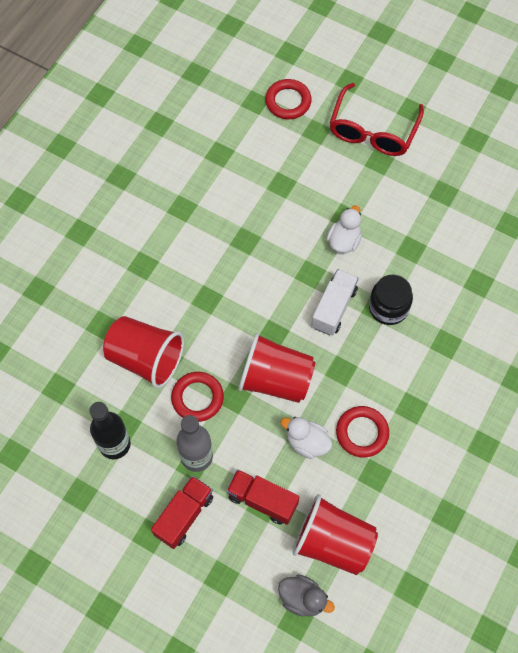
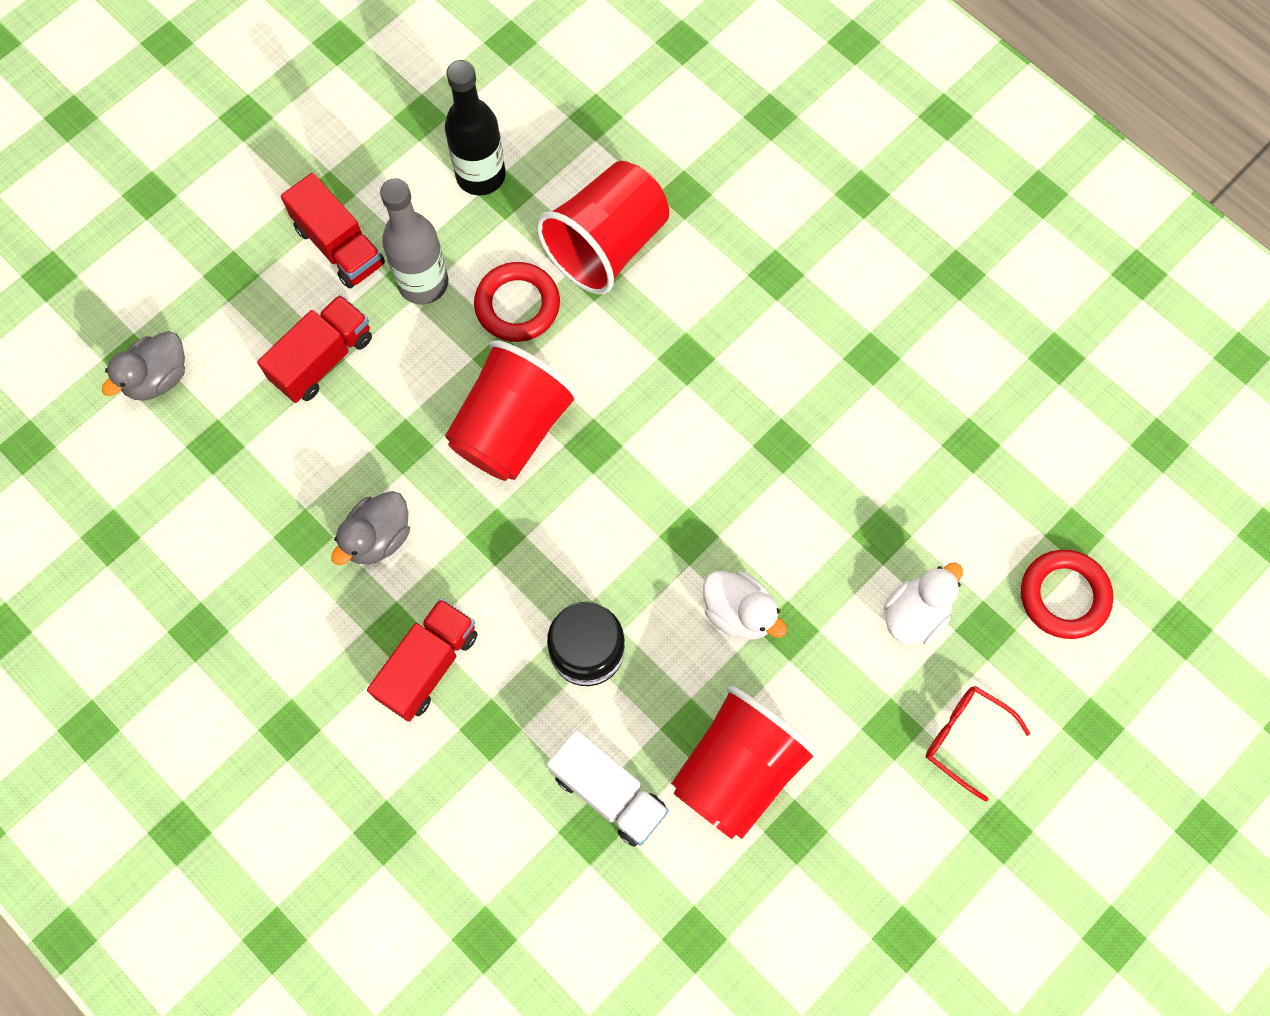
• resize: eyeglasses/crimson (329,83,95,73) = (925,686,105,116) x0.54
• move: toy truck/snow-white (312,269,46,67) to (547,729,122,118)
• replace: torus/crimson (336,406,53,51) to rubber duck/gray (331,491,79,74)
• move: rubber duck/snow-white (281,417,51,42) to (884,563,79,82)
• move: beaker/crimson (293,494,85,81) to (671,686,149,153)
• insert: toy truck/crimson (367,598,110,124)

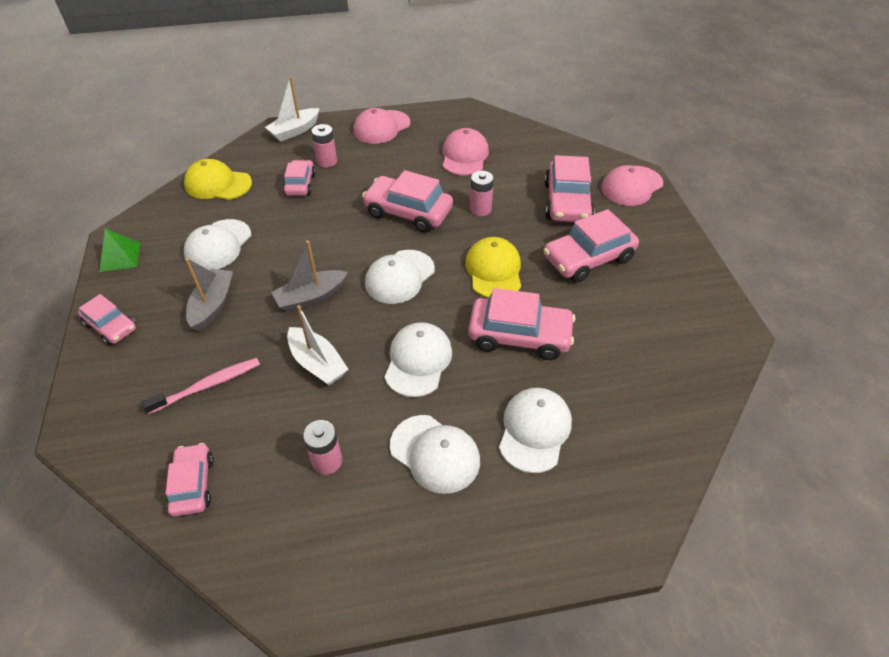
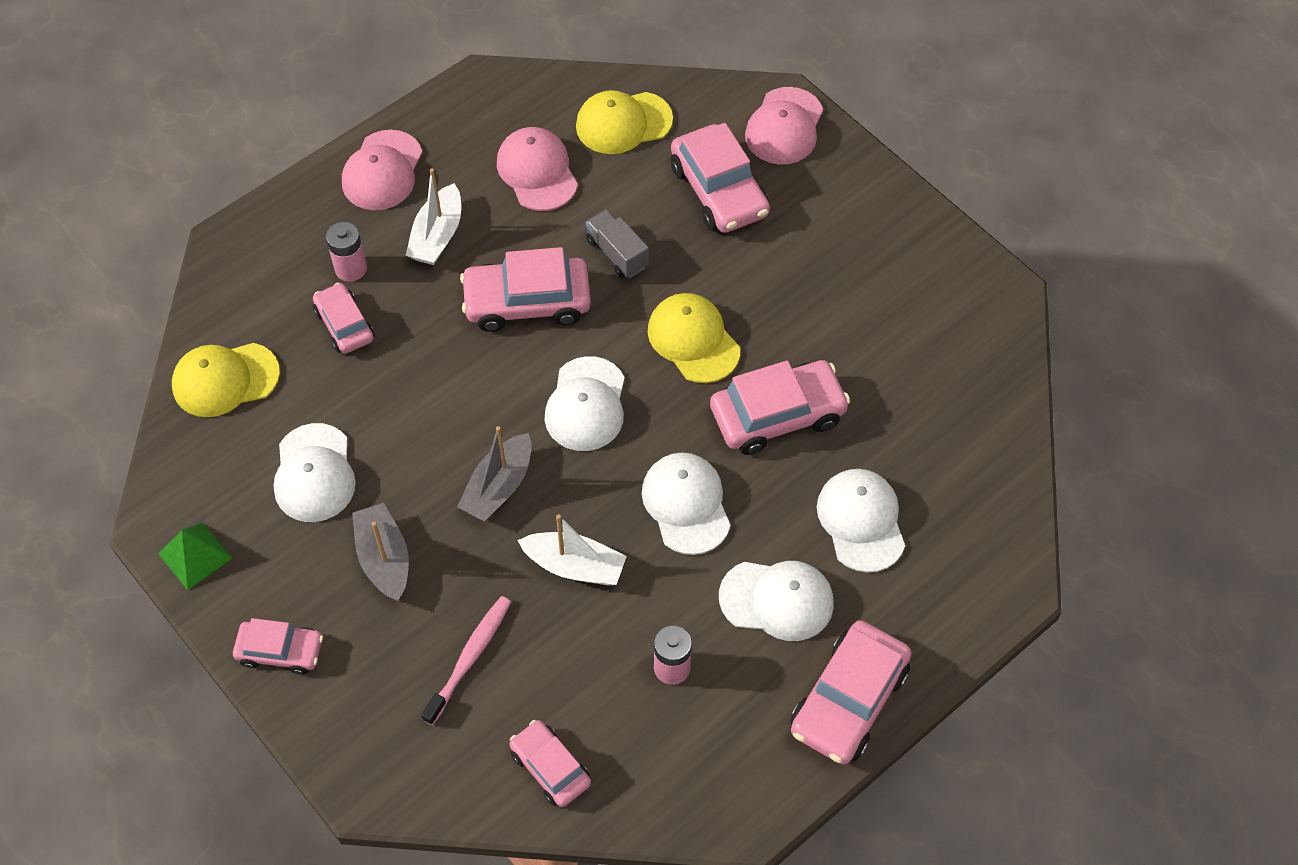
• move: toy boat/snow-white (265,76,55,66) to (406,169,55,96)
• replace: AA battery/rose-pink (470,171,24,45) to toy truck/gray (586,209,63,69)
• move: automobile/rose-pink (544,209,95,74) to (791,620,120,144)
• insert: baseball cap/bright yellow (576,90,97,64)

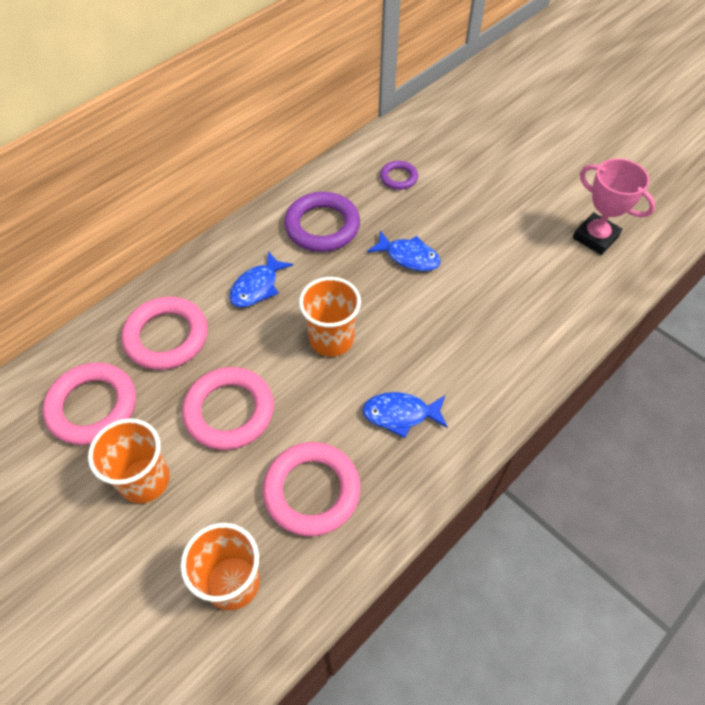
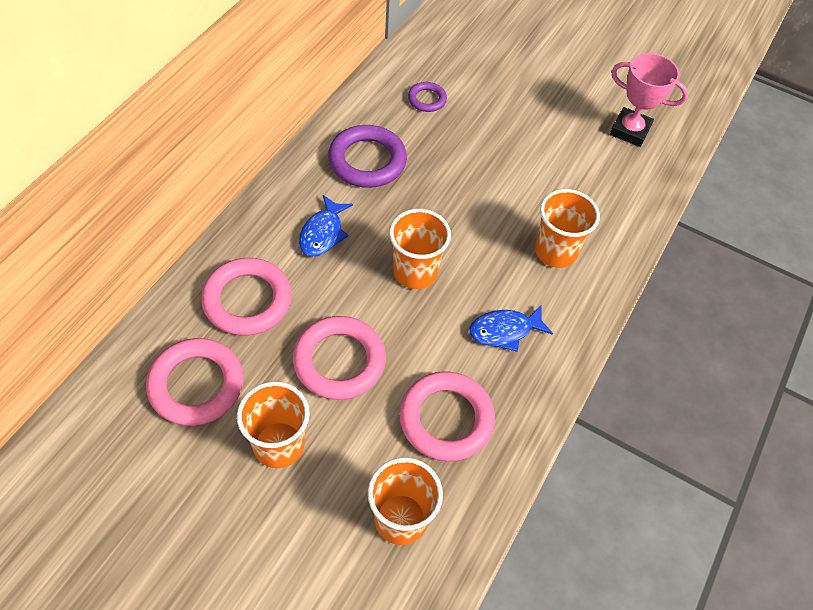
• delete: toy fish/blue (367,231,74,40)
• insert: beaker/orange (535,189,65,79)

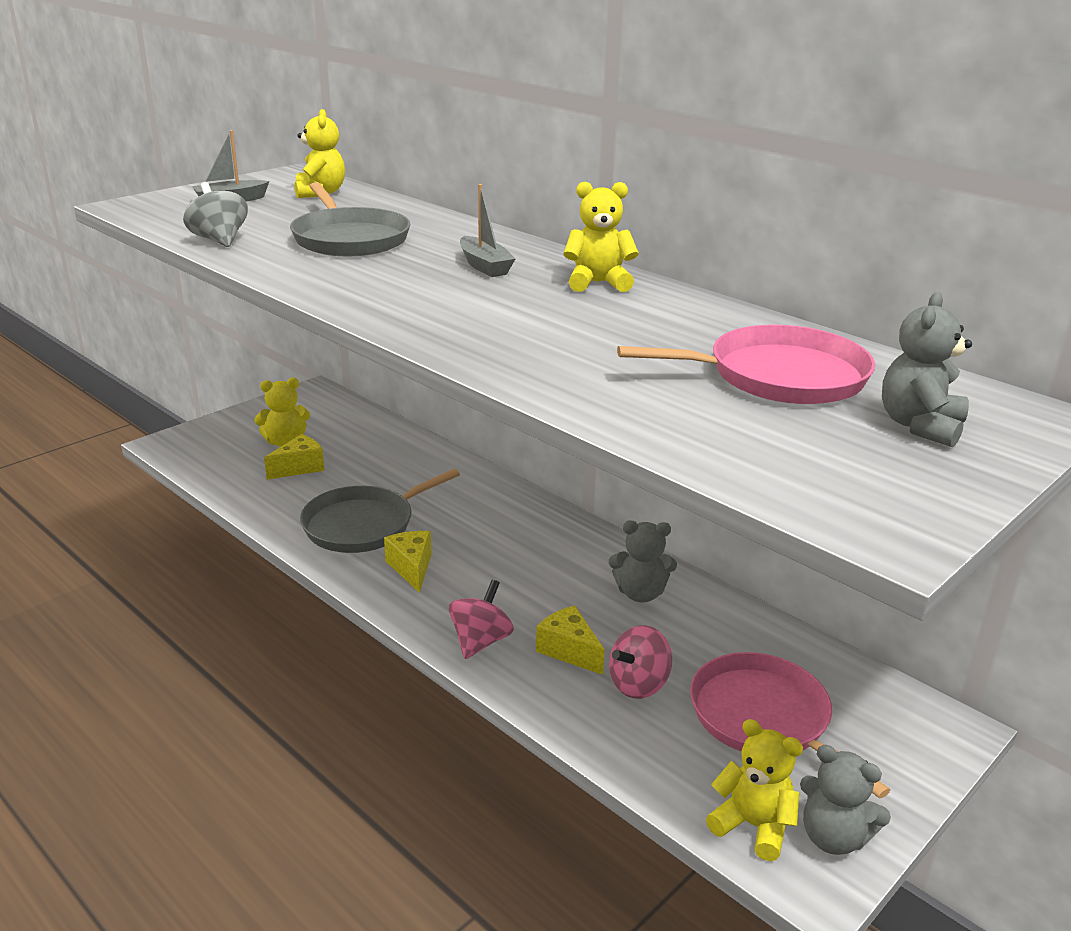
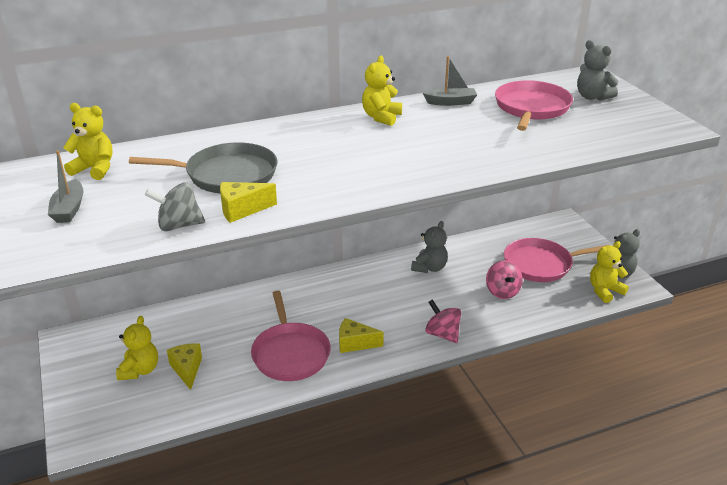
• move: toy boat/gray (460,184,55,93) to (423,56,54,50)
• recolor: pan/gray (300,469,160,84) to pan/rose-pink (251,290,80,91)
• move: cheese wedge/bright yellow (536,605,69,70) to (220,182,57,41)

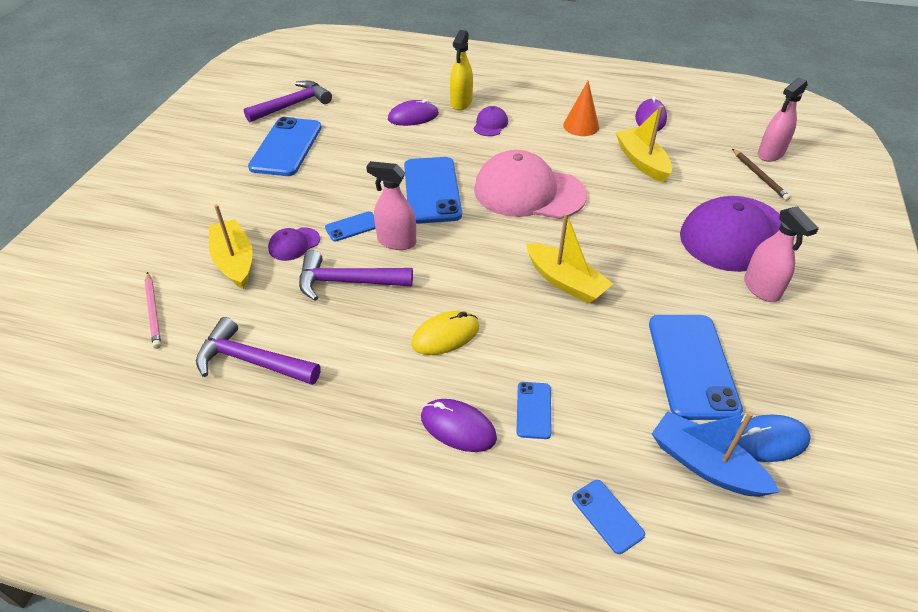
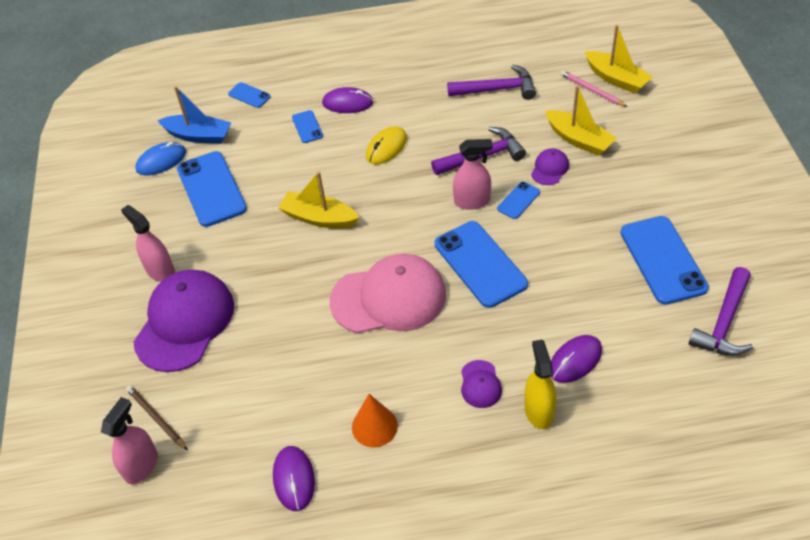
• move: toy boat/bright yellow (616,105,56,77) to (585,25,68,68)

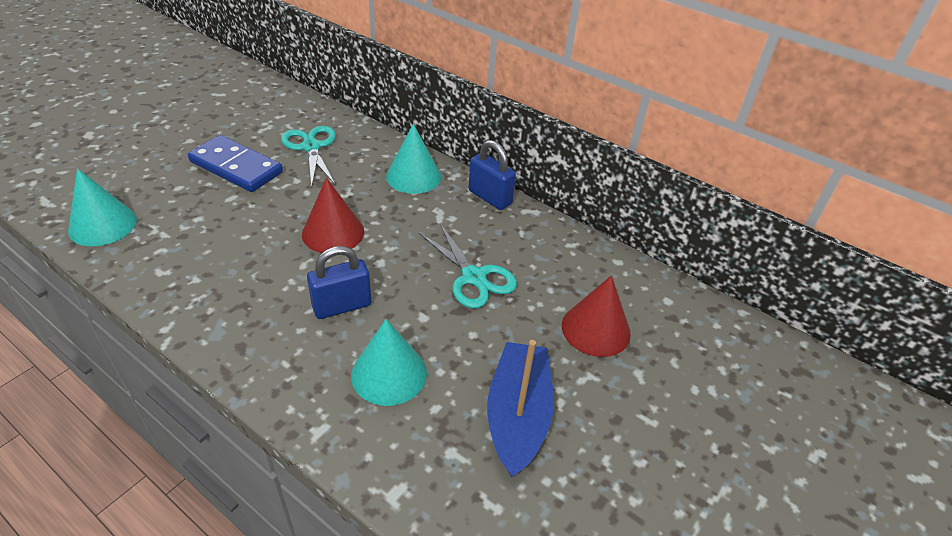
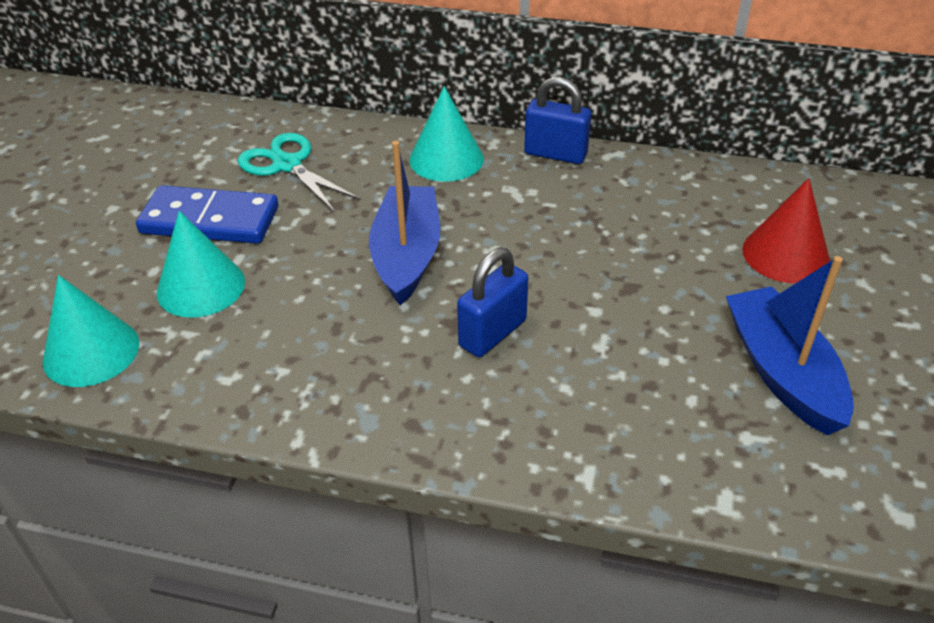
• replace: solid cone/crimson (302,178,62,75) to toy boat/blue (369,141,71,164)
• delete: pair of scissors/teal (418,223,99,86)
• move: solid cone/teal (351,319,76,87) to (157,211,88,107)

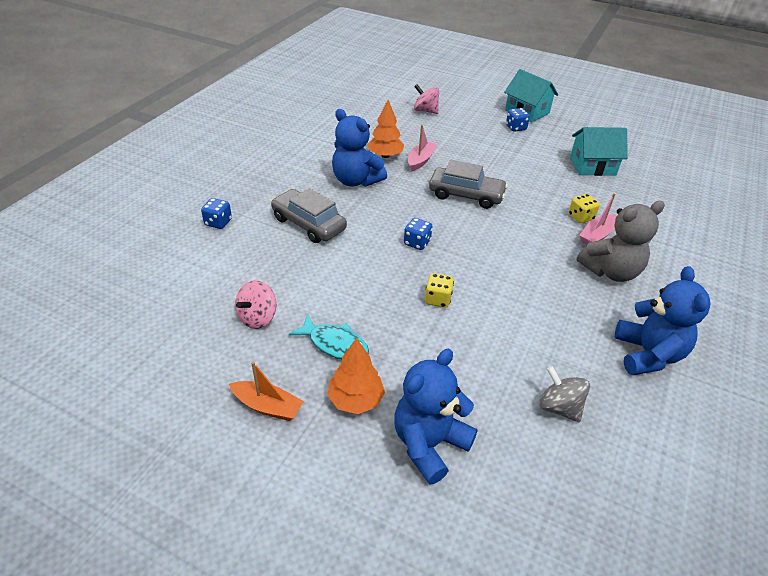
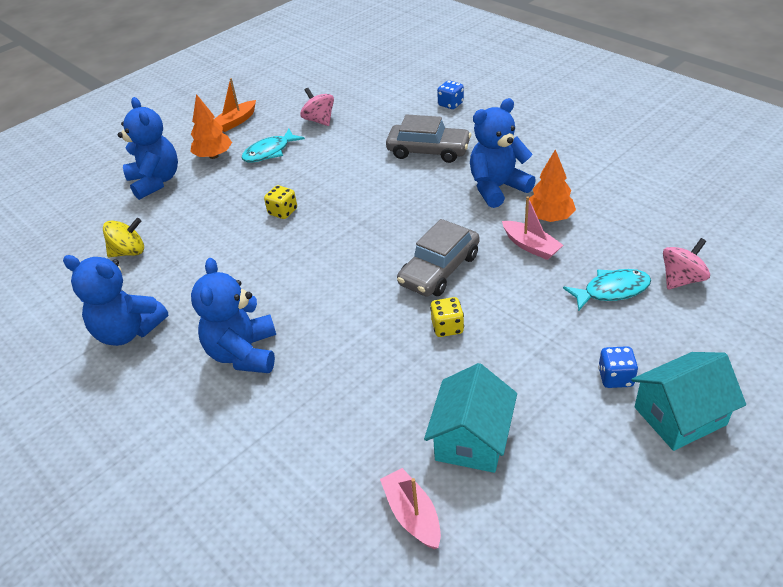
• rotate: automobile/gray (271,188,76,55) = (386,114,85,49) 45 degrees clockwise
• move: toy boat/rose-pink (579,193,37,52) to (380,468,61,81)
• move: die/bright yellow (568,194,32,29) to (430,297,34,40)
• recolor: teddy/gray (577,201,88,81) to teddy/blue (191,258,85,115)
• delete: die/blue (404,218,29,32)
• recolor: spinning top/gray (539,366,51,56) to spinning top/bright yellow (103,218,41,39)
• insert: toy fish/teal (563,269,88,42)

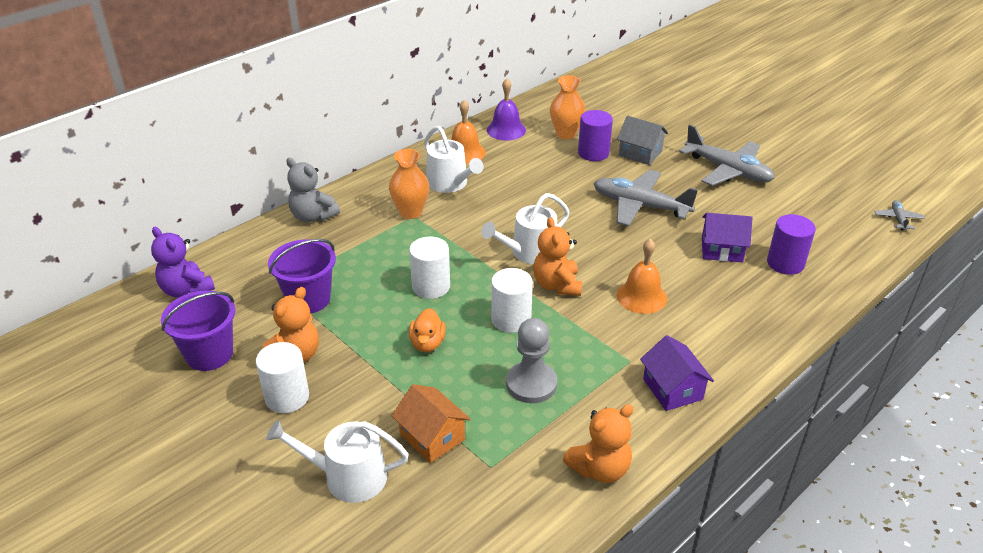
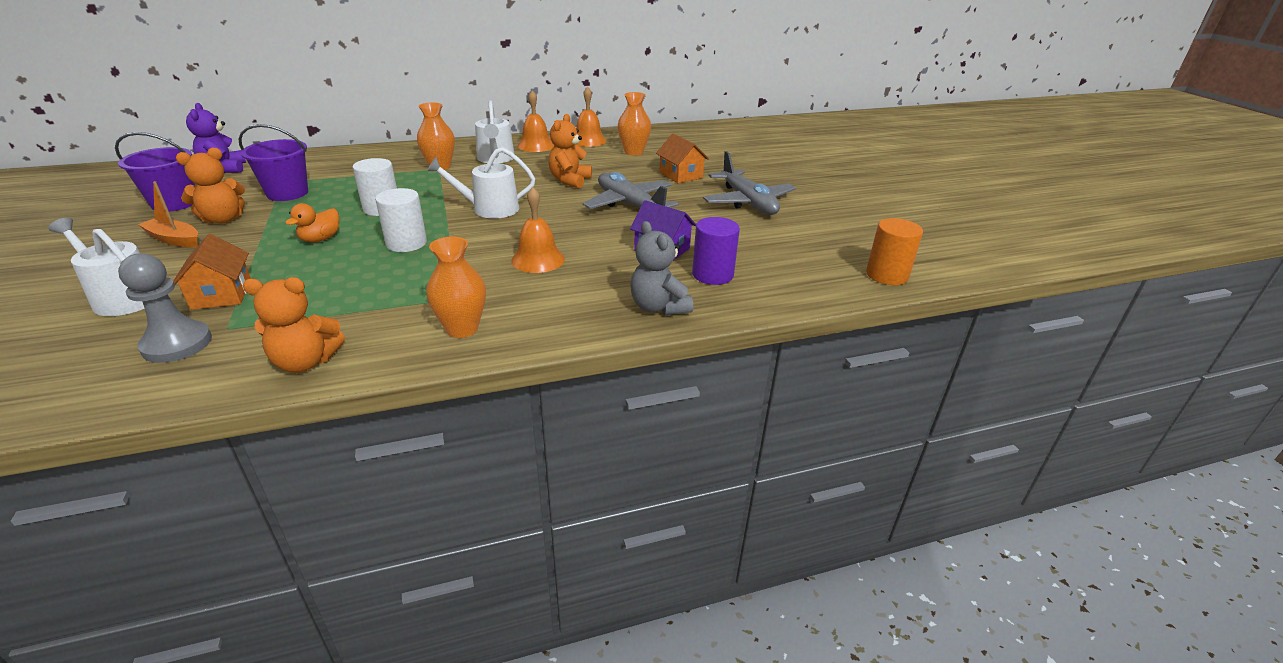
• recolor: school bell/royal purple (487,78,39,63) to school bell/orange (576,86,31,61)
• delete: cylinder shape/royal purple (578,110,35,51)
• recolor: house/gray (617,115,51,50) to house/orange (656,133,53,50)
• move: teddy/gray (286,158,54,64) to (630,221,63,94)
• replace: aeroplane/gray (874,200,51,31) to cylinder shape/orange (866,218,57,67)
• move: teddy/orange (533,217,49,79) to (549,114,43,74)
• move: game pawn/gray (506,318,51,85) to (118,253,94,110)
• replace: house/royal purple (640,335,74,76) to vase/orange (426,236,60,102)
• replace: cylinder shape/snow-white (256,342,53,71) to toy boat/orange (138,181,60,66)

